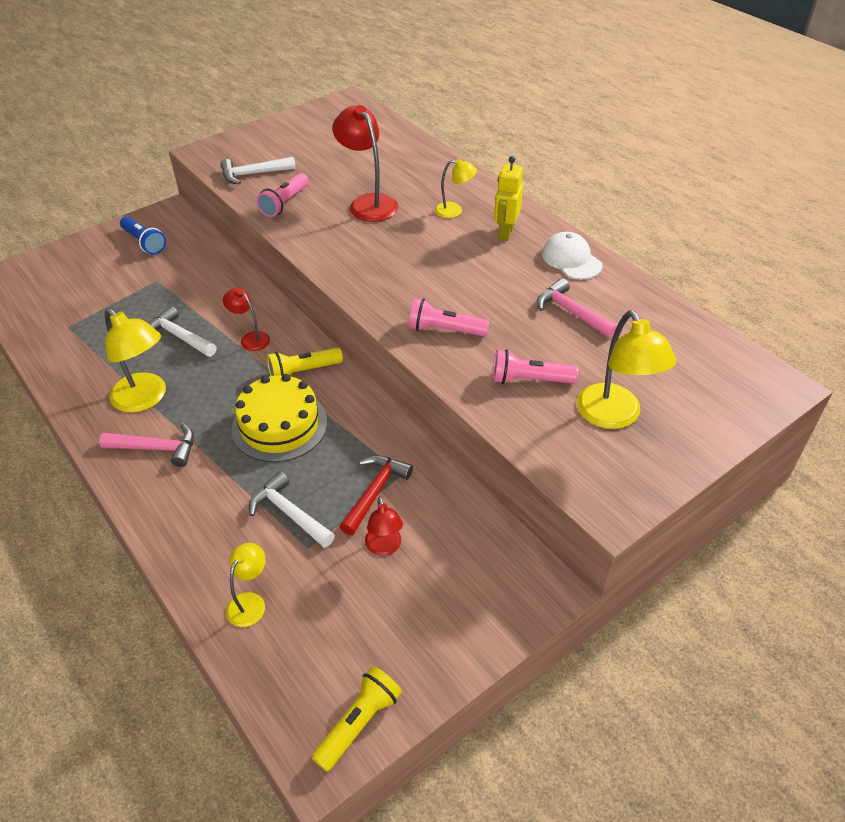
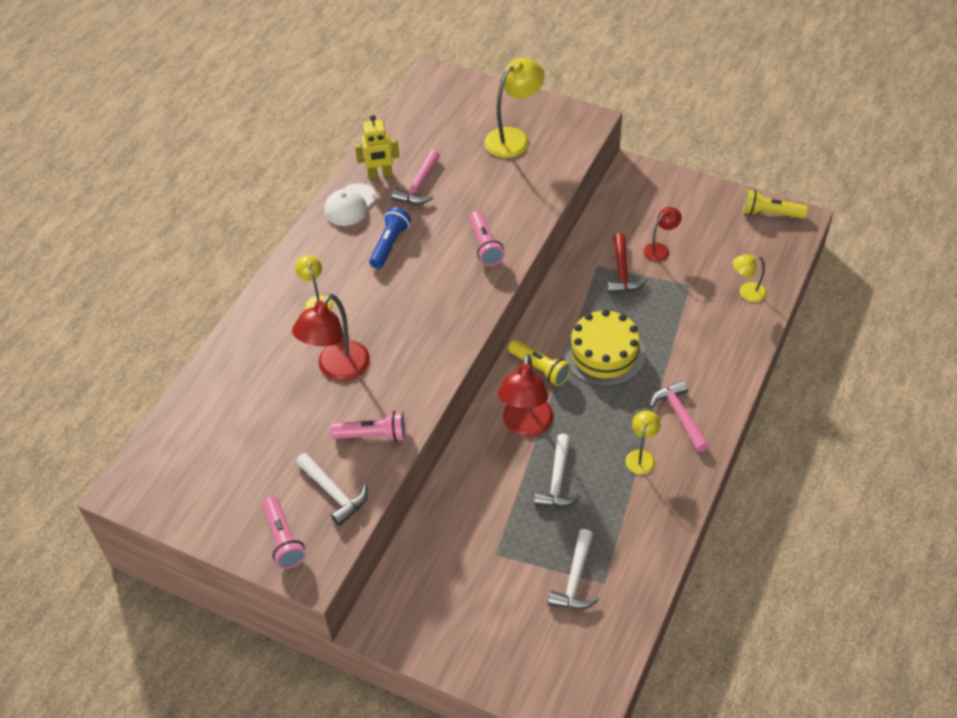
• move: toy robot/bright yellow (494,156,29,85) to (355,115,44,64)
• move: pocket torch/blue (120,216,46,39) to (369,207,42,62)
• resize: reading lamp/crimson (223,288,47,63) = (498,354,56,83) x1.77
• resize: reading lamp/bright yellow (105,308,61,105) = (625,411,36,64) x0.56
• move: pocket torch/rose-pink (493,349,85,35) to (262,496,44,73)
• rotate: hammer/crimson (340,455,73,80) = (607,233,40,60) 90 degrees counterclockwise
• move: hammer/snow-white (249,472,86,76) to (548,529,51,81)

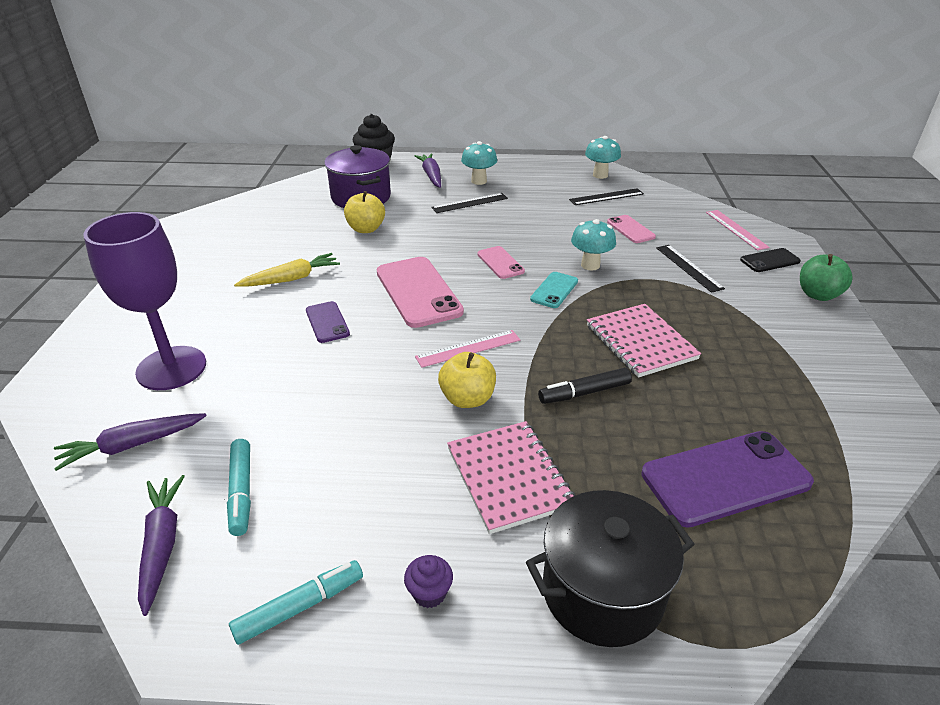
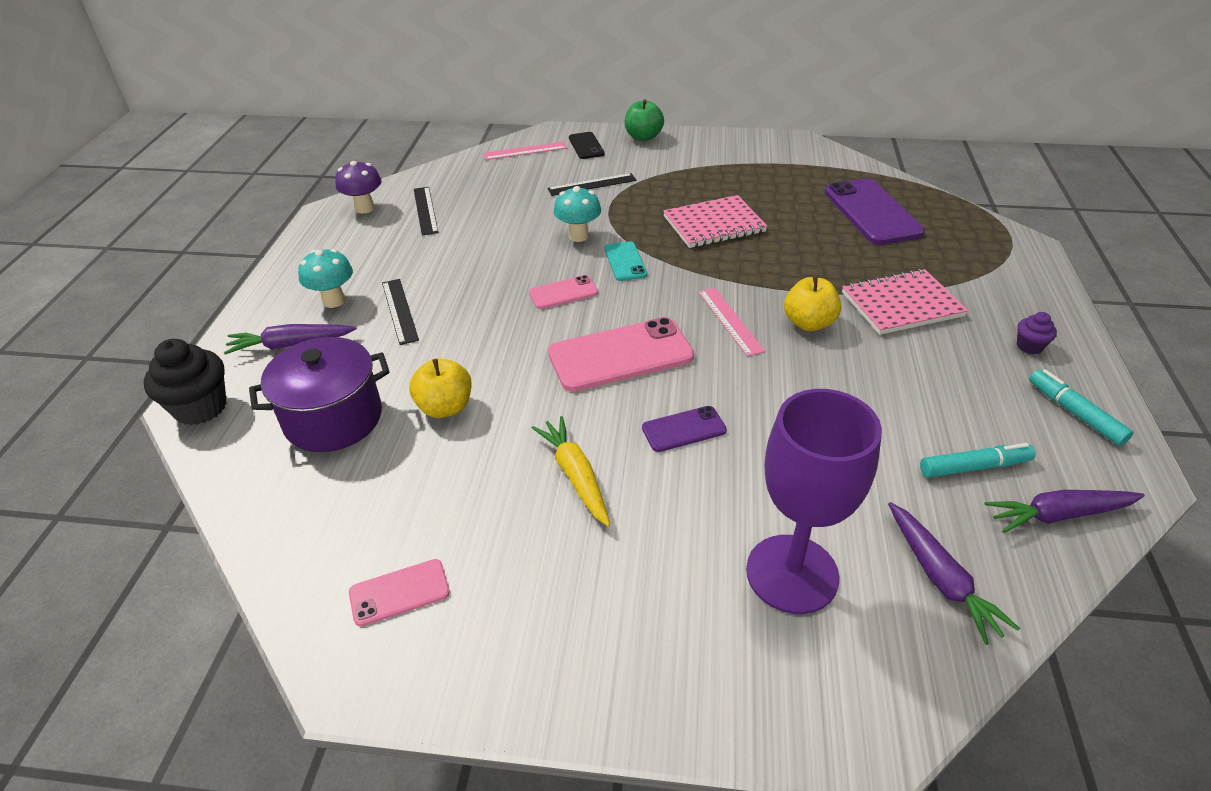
• recolor: fungus/teal (585,136,36,43) to fungus/royal purple (335,161,46,53)
• move: mobile phone/rose-pink (607,215,49,28) to (349,559,101,68)
• rotate: mobile phone/teal (530,272,48,36) = (605,241,42,40) 45 degrees clockwise
• delete: marker/jet-black (538,368,94,36)
• delete: stockpot/jet-black (526,490,169,157)

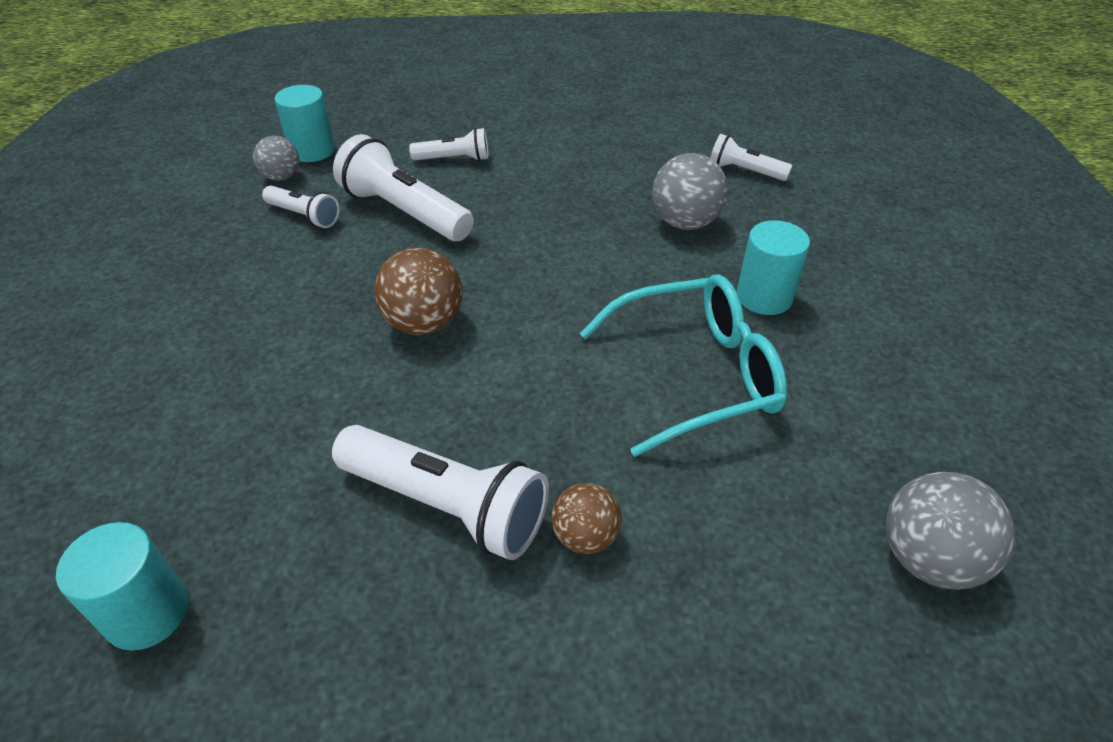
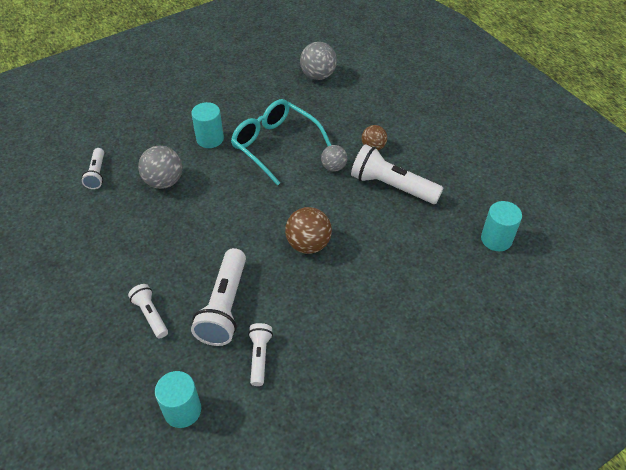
• move: sphere/gray (253,136,46,45) to (321,145,27,26)
• rotate: pocket torch/snow-white (332,425,217,135) = (351,144,92,60) 60 degrees counterclockwise

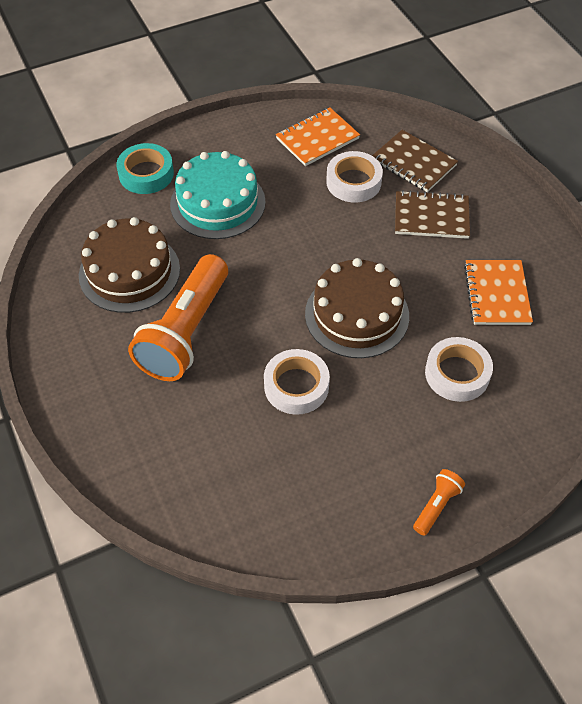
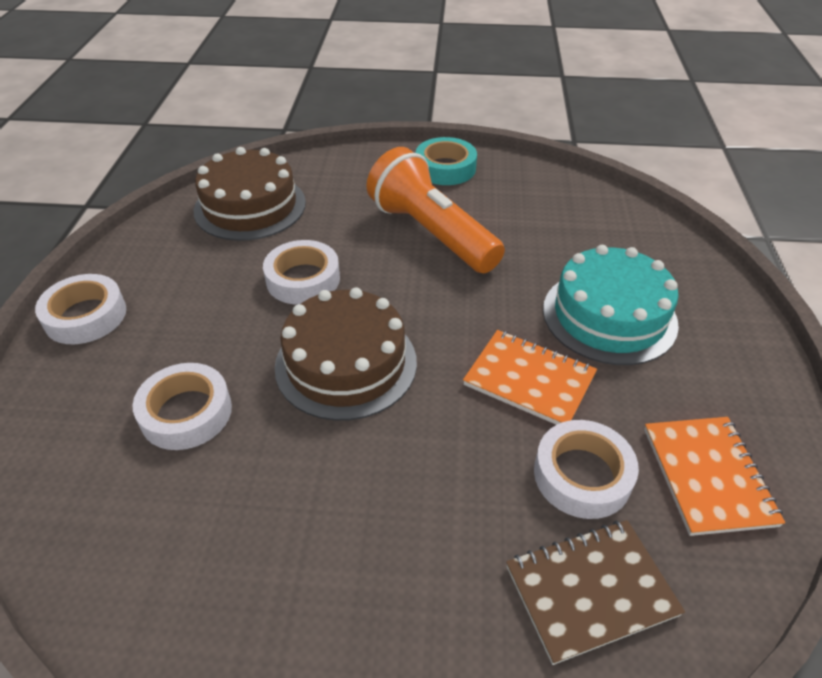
• move: roll of tape/teal (116,143,58,51) to (416,137,61,48)
• delete: exercise book/brown (395,190,75,49)
• move: gateau/brown (79,217,101,96) to (194,147,112,94)
• move: exercise book/orange (464,260,69,65) to (463,330,134,95)
• replace: pocket torch/orange (413,469,52,67) to roll of tape/snow-white (35,274,91,70)

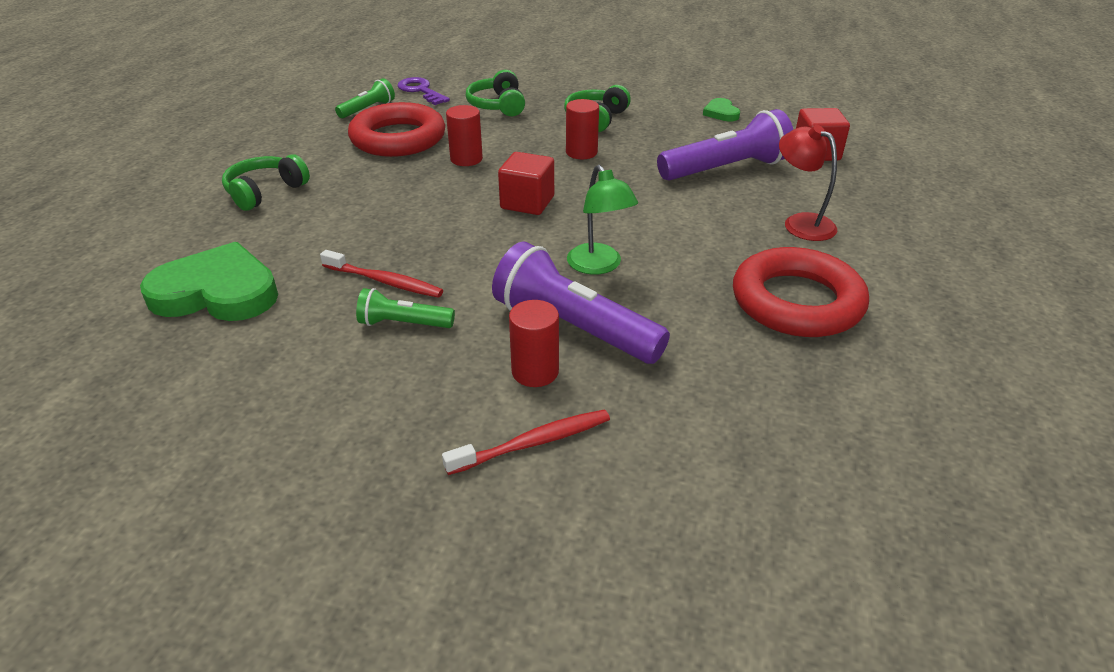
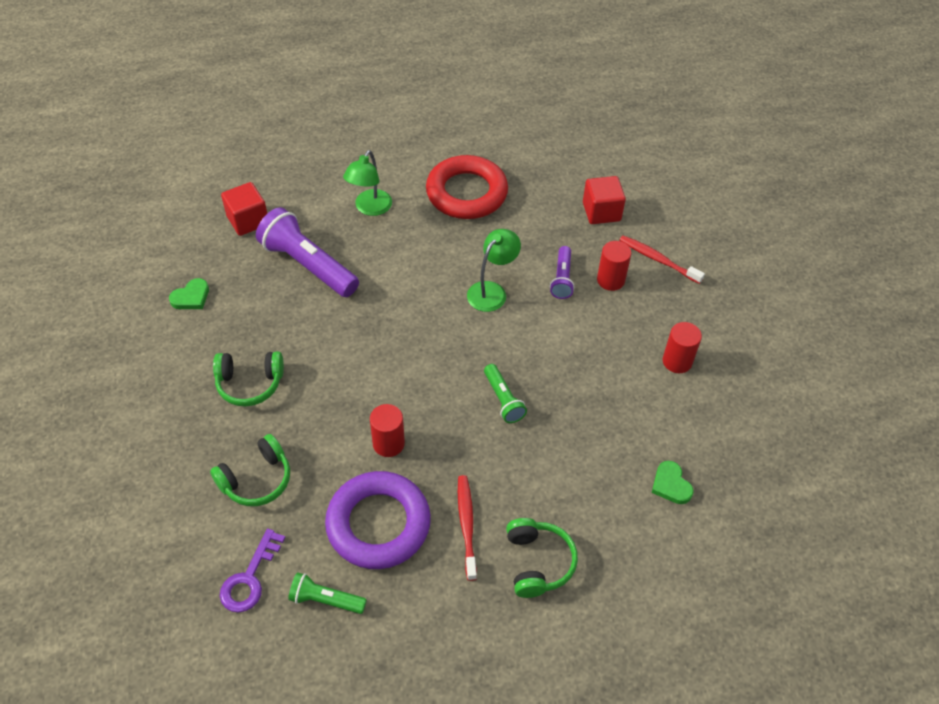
• move: cylinder shape/crimson (566,99,33,60) to (663,322,39,51)
• recolor: torus/crimson (348,102,97,55) to torus/royal purple (325,471,106,98)
• recolor: reading lamp/crimson (779,125,58,116) to reading lamp/leaf-green (343,150,49,66)
• move: cube/crimson (498,152,56,63) to (583,176,43,48)
• rotate: headphones/leaf-green (222,154,88,57) = (506,518,72,80) 105 degrees counterclockwise
• resize: pocket torch/royal purple (492,241,178,123) = (550,246,25,53) x0.53
• resize: heart shape/leaf-green (140,242,138,79) = (652,461,42,43) x0.46
• move: tooth brush/crimson (320,250,123,48) to (458,475,19,106)
• move: pocket torch/leaf-green (356,288,99,40) to (484,364,43,59)

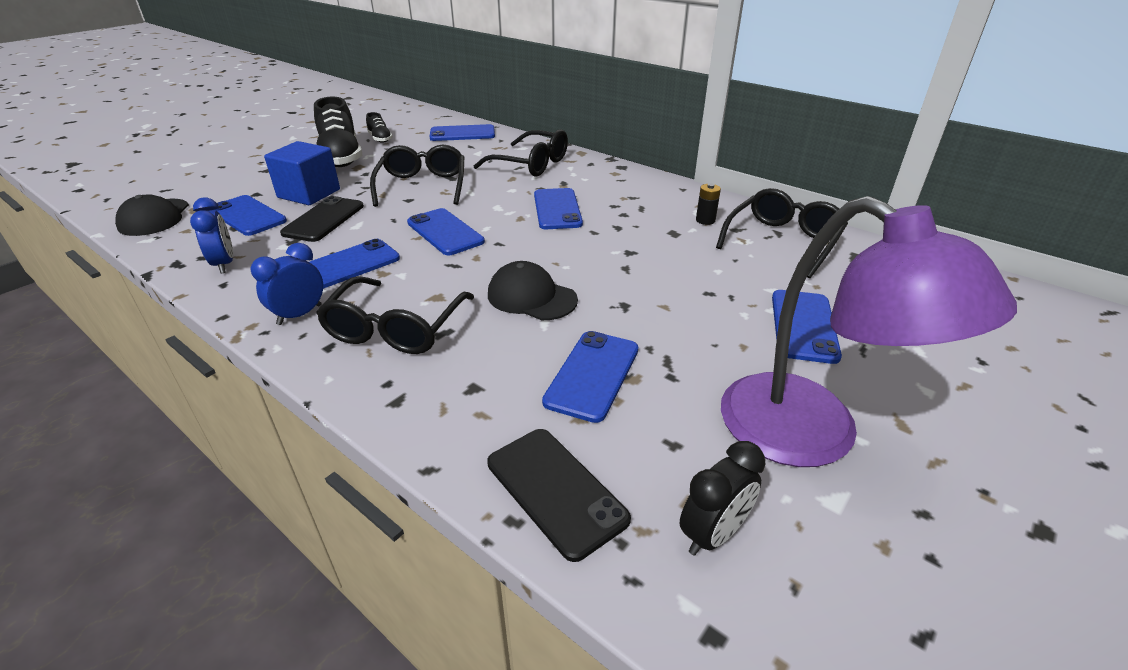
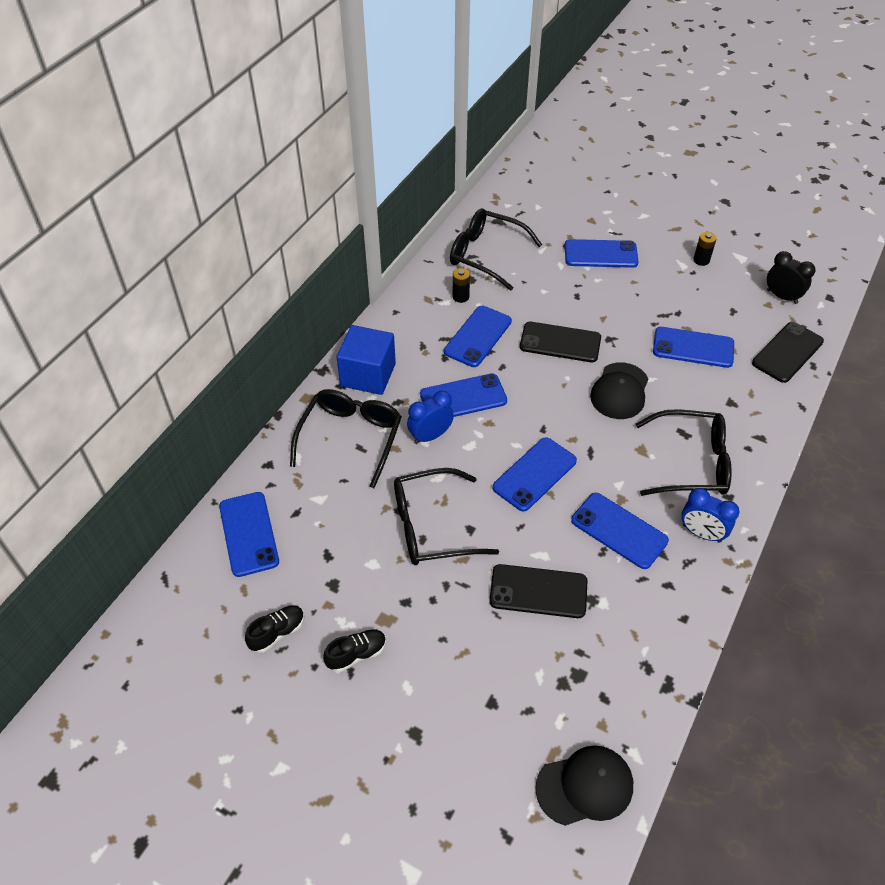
• resize: lace-up shoe/jet-black (314,96,48,71) = (323,629,63,43) x0.48
• move: cube/blue (264,141,76,64) to (336,325,60,70)
• move: mobile phone/blue (214,195,73,41) to (444,306,68,61)
• replace: reading lamp/royal purple (721,196,296,271) to AA battery/jet-black (693,232,24,34)
• move: bedside clock/blue (190,197,43,76) to (407,390,47,54)
• insert: mobile phone/jet-black (520,322,81,40)

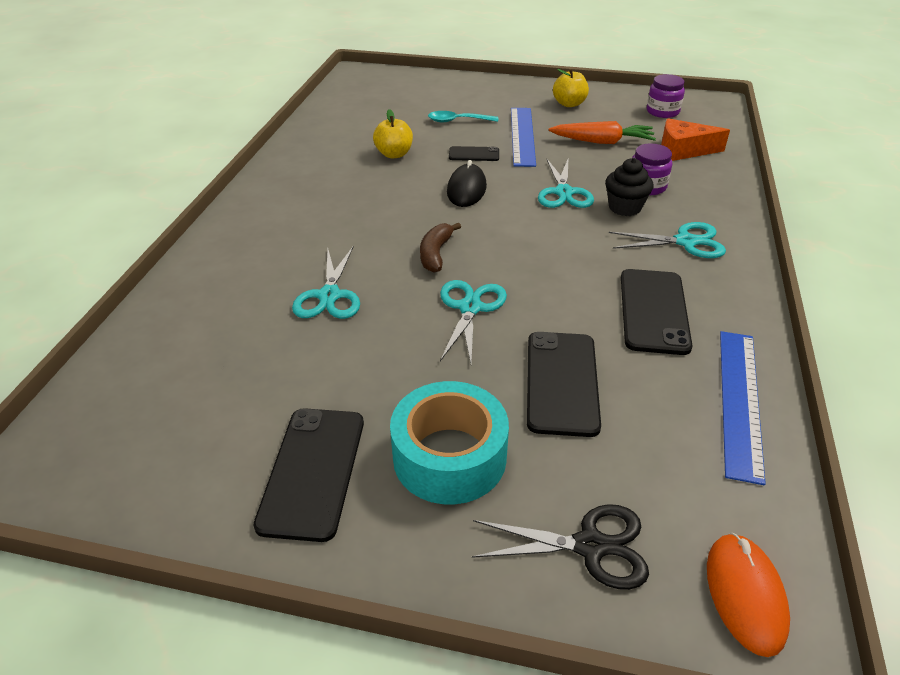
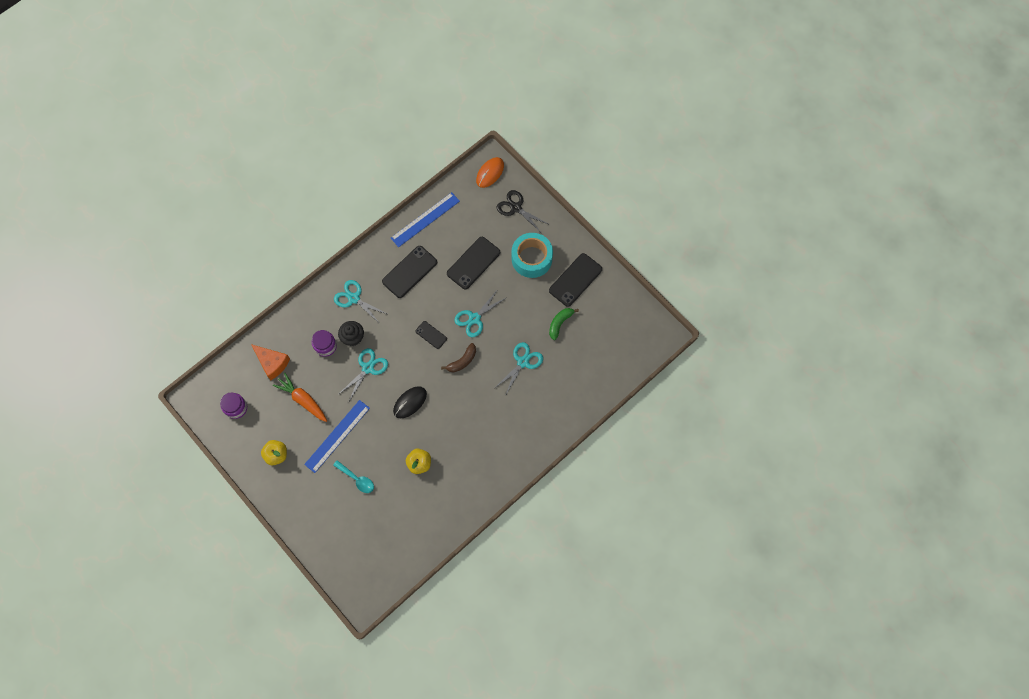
• move: mobile phone/jet-black (449,146,50,15) to (415,321,32,28)
• insert: toy banana/leaf-green (549,308,30,32)

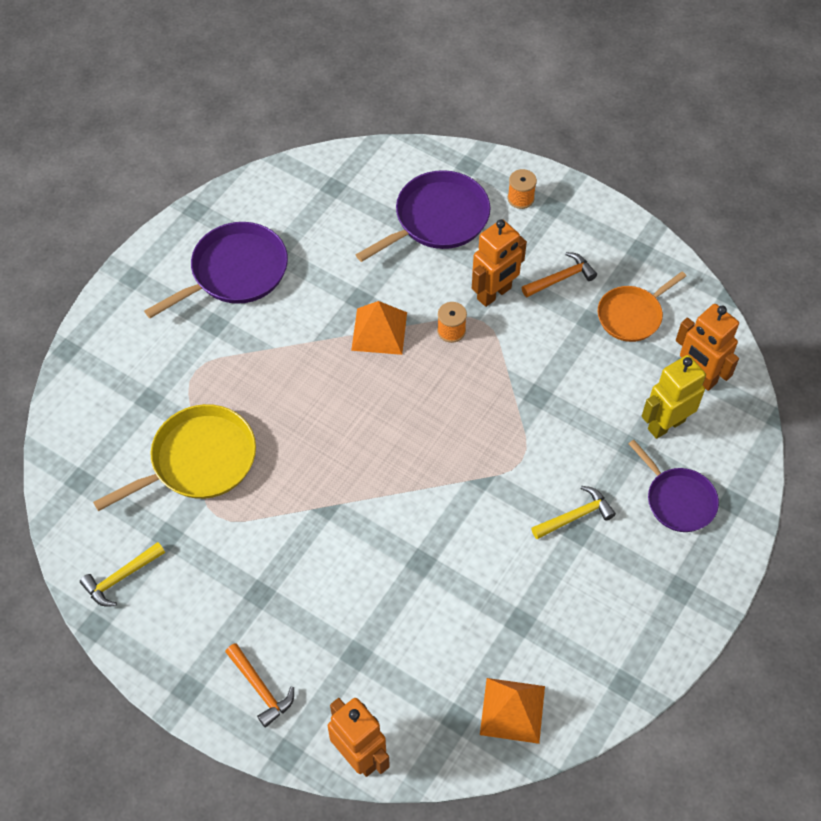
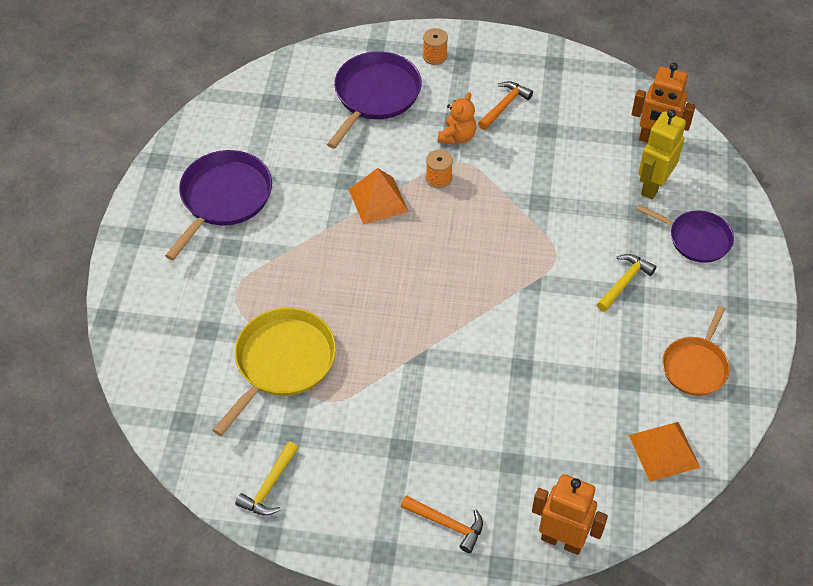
• replace: toy robot/orange (472,219,55,88) to teddy/orange (438,92,38,53)
• move: pan/orange (598,271,88,71) to (662,306,68,90)

